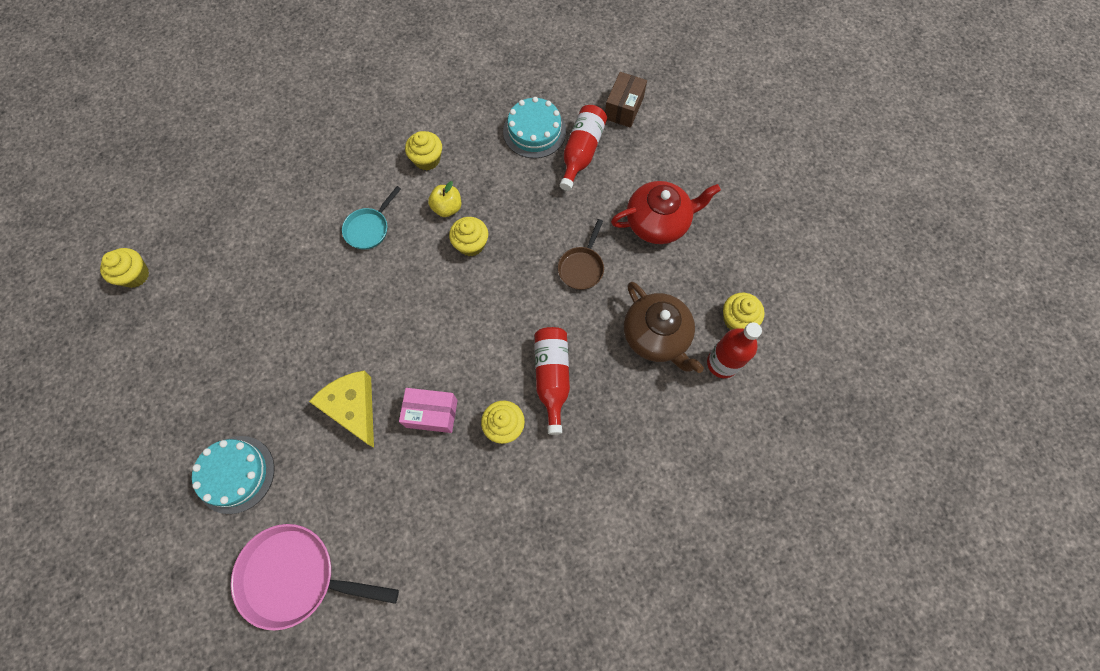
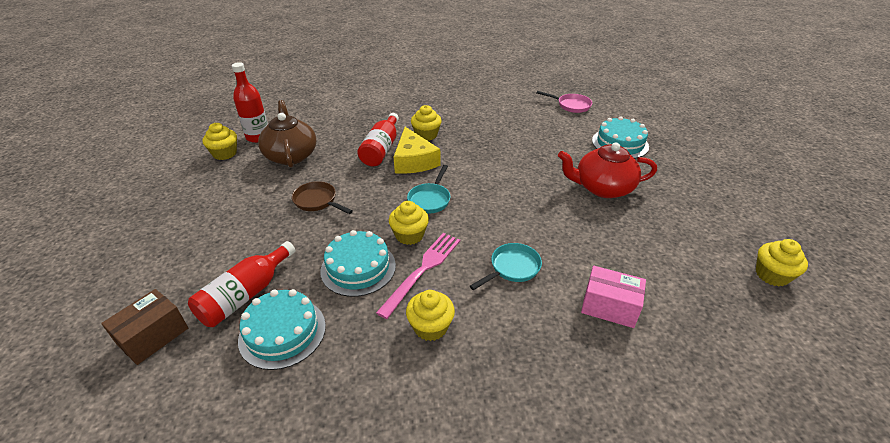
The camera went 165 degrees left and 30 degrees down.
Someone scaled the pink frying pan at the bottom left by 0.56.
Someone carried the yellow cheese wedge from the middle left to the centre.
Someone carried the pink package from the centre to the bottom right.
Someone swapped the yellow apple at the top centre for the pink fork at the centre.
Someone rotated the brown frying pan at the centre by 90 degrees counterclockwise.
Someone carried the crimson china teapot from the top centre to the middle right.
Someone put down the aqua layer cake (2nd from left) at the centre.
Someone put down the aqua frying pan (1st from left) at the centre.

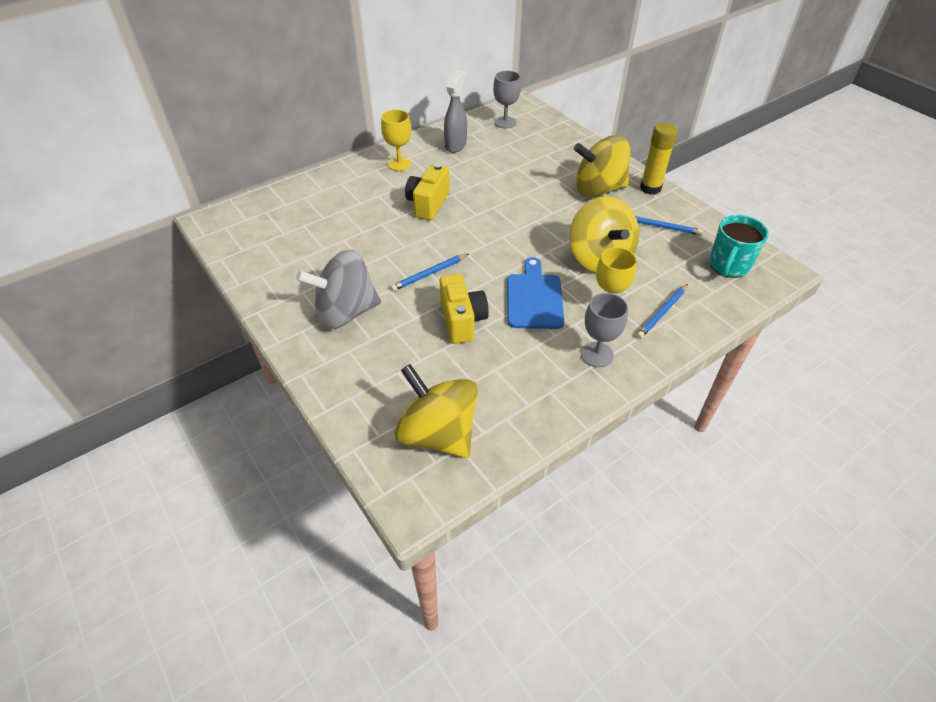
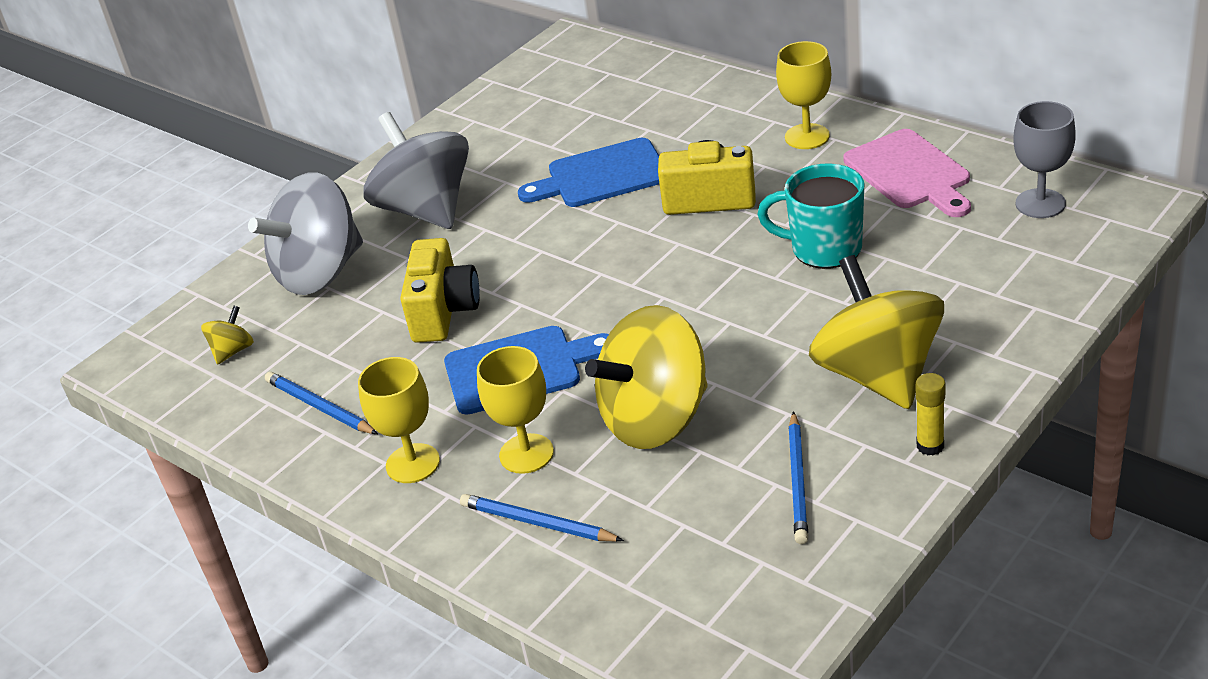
The camera went 80 degrees right and 10 degrees down.
Someone carried the blue wooden pencil (1st from left) from the centre to the middle left.
Someone scaled the yellow spinning top (1st from left) at the centre by 0.42.
Someone rotated the yellow camera (2nd from left in the first image) at the centre by 60 degrees counterclockwise.
Someone swapped the grey spray cleaner at the top centre for the pink cutting board at the top right.
Someone repainted the grey goblet (2nd from left) at the centre, which became the yellow goblet (1st from left) at the middle left.
Someone scaled the yellow glue at the top right by 0.57.
Someone carried the aqua tea mug from the middle right to the top right.
Someone put down the grey spinning top (1st from left) at the middle left.
Someone put down the blue cutting board (2nd from left) at the top centre.

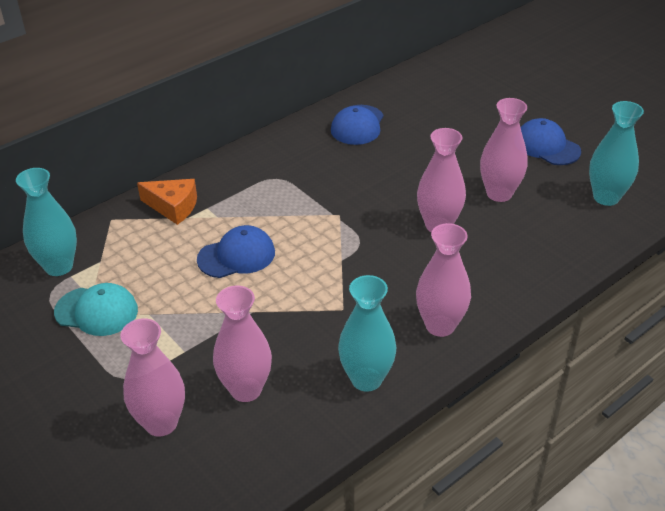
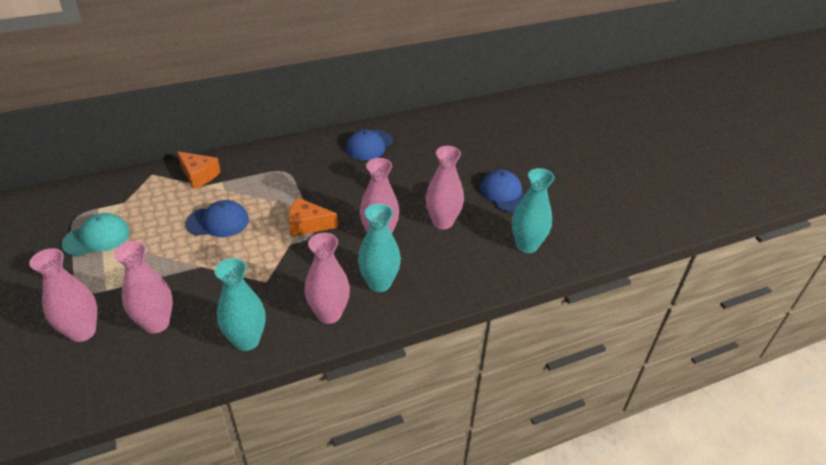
The camera went 15 degrees right and 0 degrees up.
Someone carried the aqua tall vase (1st from left in the first image) from the middle left to the centre.
Someone rotated the aqua peaked cap at the middle left by 60 degrees counterclockwise.
Someone put down the orange cheese wedge (2nd from left) at the centre.

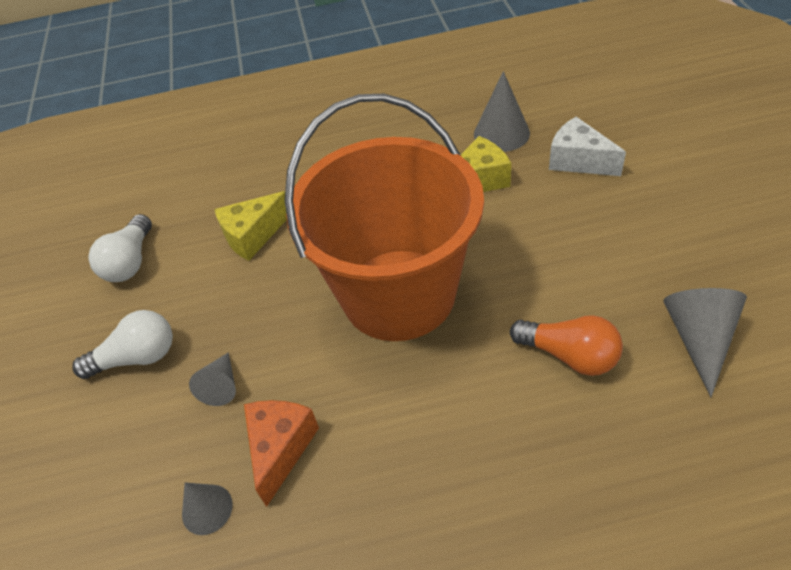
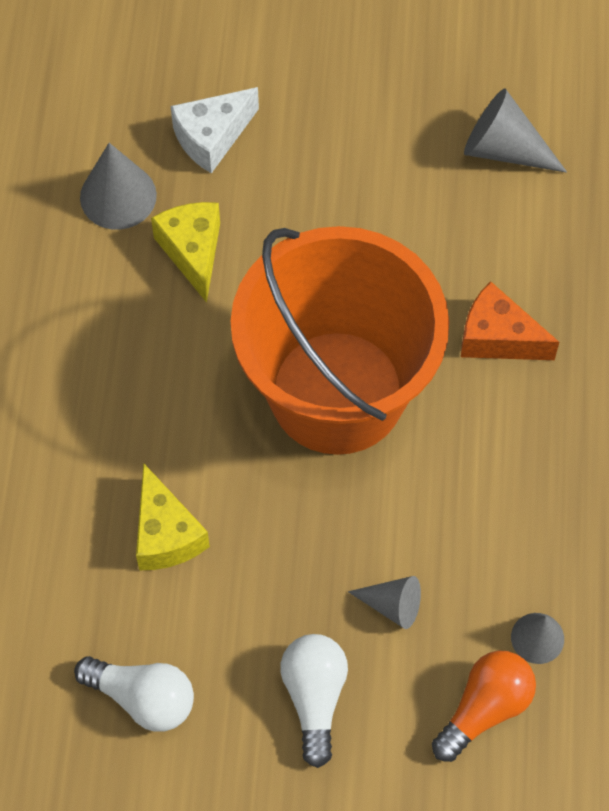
The camera went 80 degrees left and 15 degrees up.
Someone carried the orange cheese wedge from the bottom centre to the middle right.
Someone carried the orange lightbulb from the middle right to the bottom right.

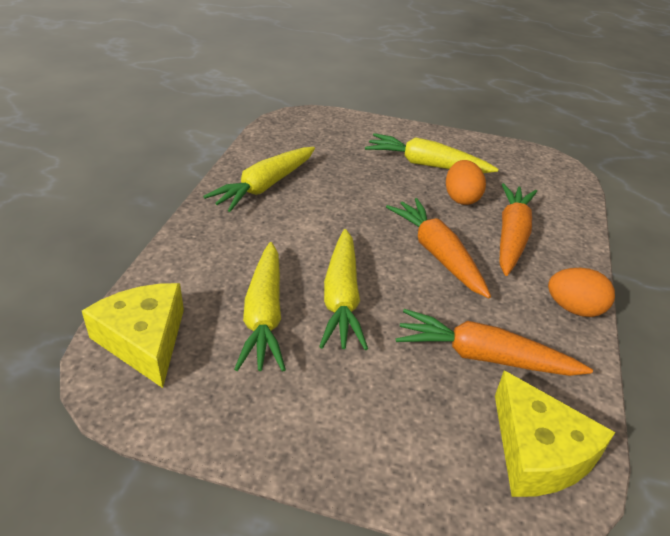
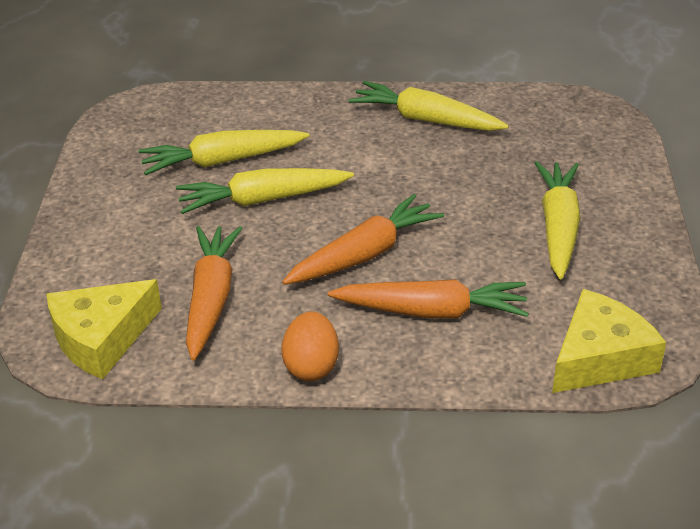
The camera went 80 degrees right and 0 degrees up.
Someone carried the yellow cheese wedge (1st from left in the first image) from the middle left to the middle right.
Someone took away the orange egg shape (1st from left) at the middle right.

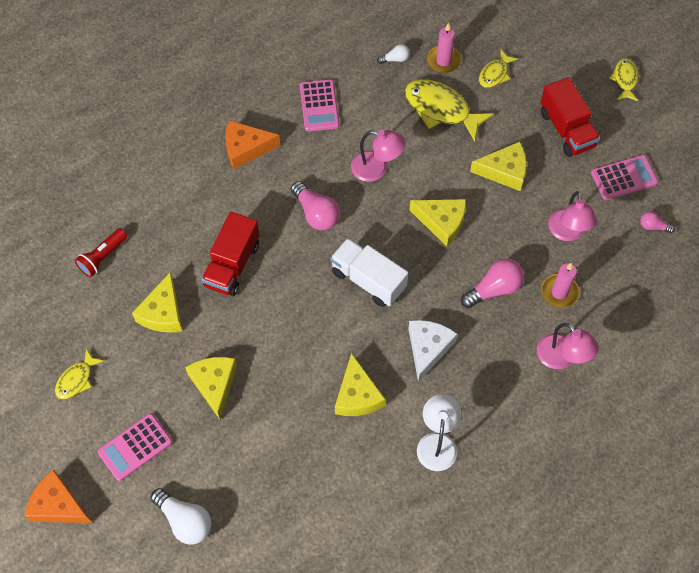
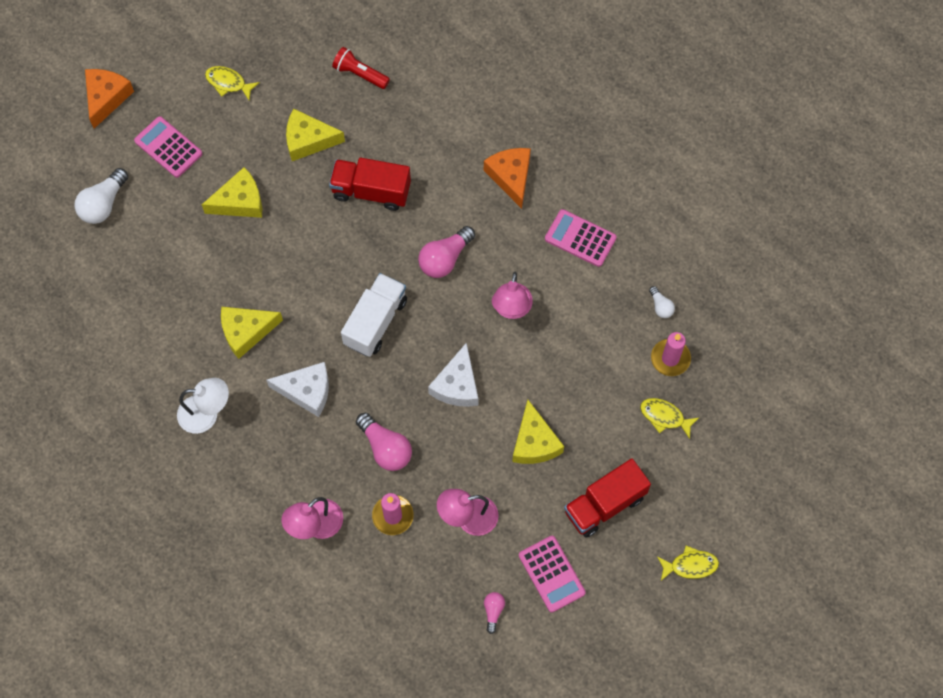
The camera went 80 degrees right and 5 degrees up.
Someone rotated the pink adding machine (2nd from left in the first image) at the top centre by 45 degrees clockwise.
Someone took away the yellow toy fish (2nd from left) at the top centre.
Someone repainted the yellow cheese wedge (4th from left) at the centre, which became the pure white cheese wedge (2nd from left) at the centre.

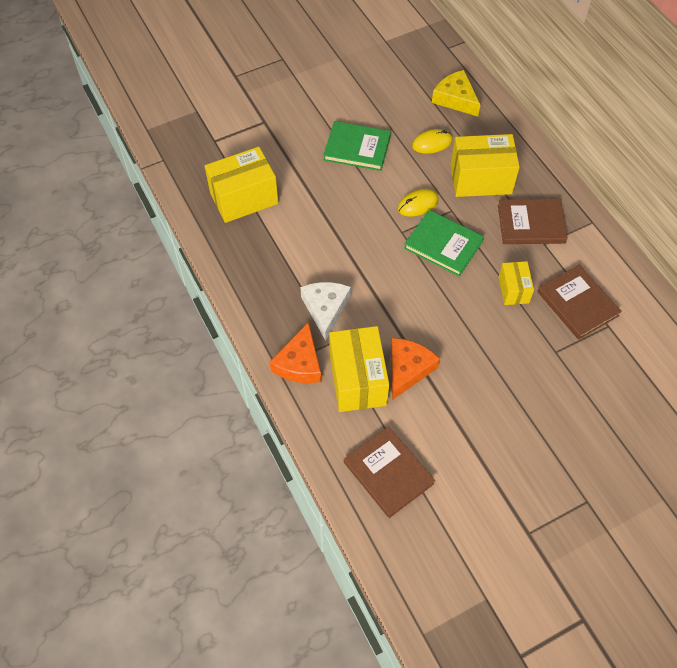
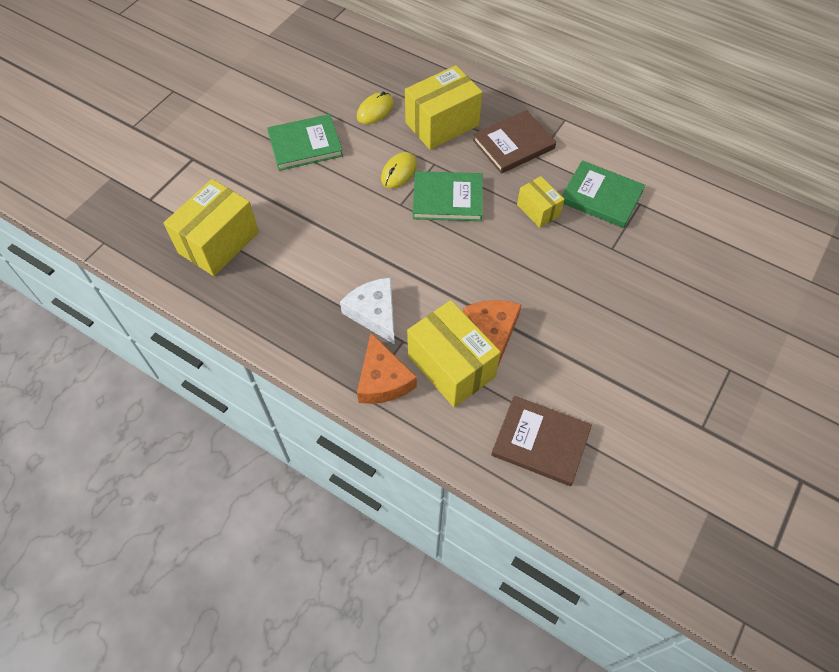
The camera went 30 degrees left and 0 degrees up.
Someone took away the yellow cheese wedge at the top right.
Someone repainted the brown book (3rd from left) at the middle right, which became the leaf-green book (3rd from left) at the top right.

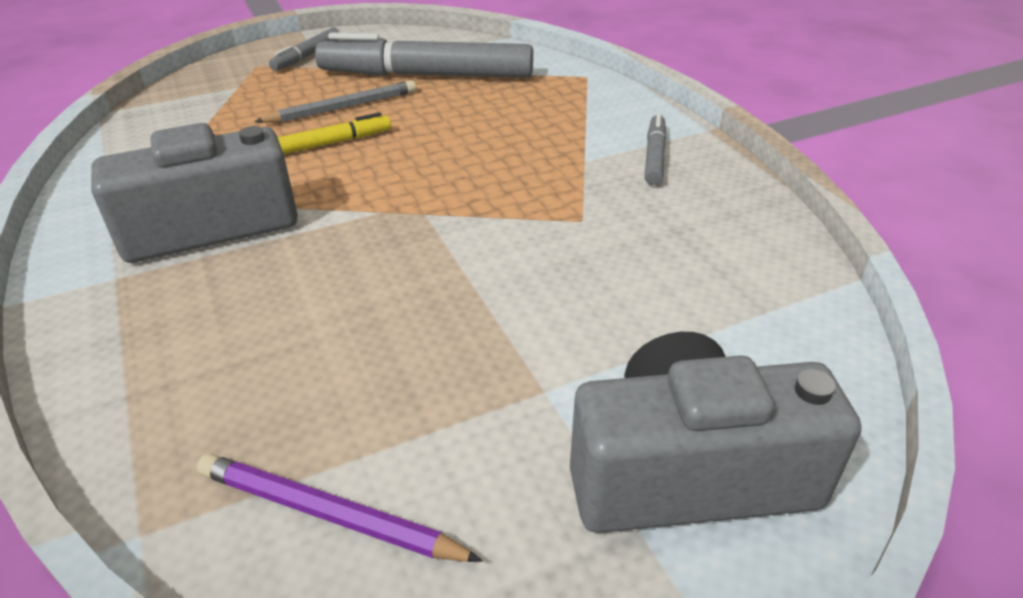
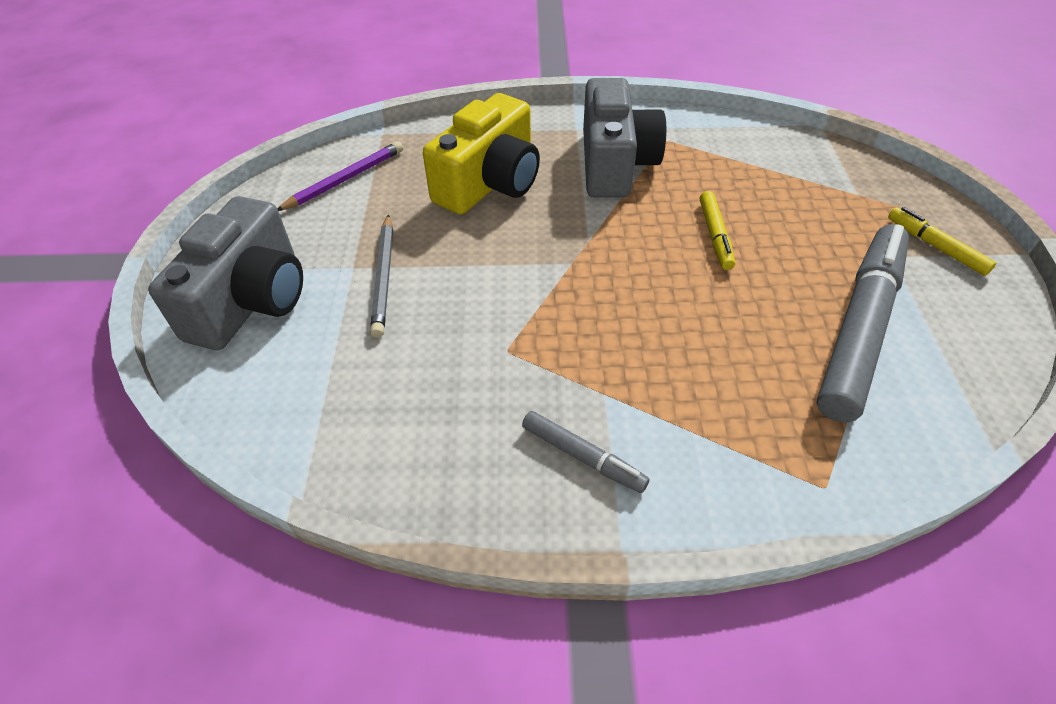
The camera went 115 degrees right and 10 degrees up.
Someone carried the grey wooden pencil from the top left to the centre.
Someone repainted the grey felt pen (1st from left) at the top left, which became the yellow felt pen (2nd from left) at the middle right.
Someone put down the yellow camera at the top centre.

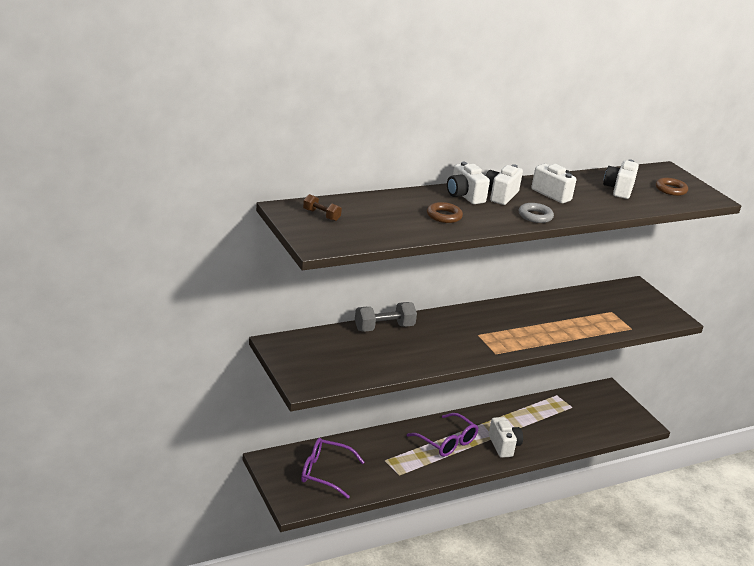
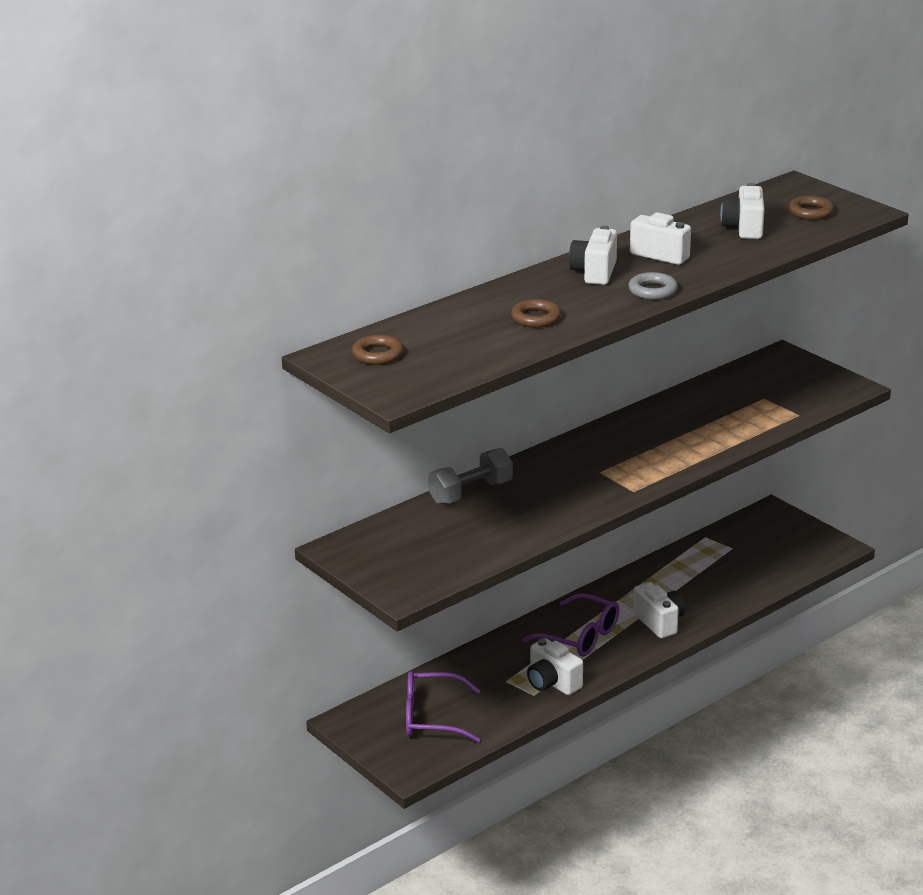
The camera went 10 degrees left and 0 degrees up.
Someone swapped the brown free weight at the centre for the brown ring (1st from left) at the centre.
Someone carried the pure white camera (1st from left) from the top centre to the bottom centre.

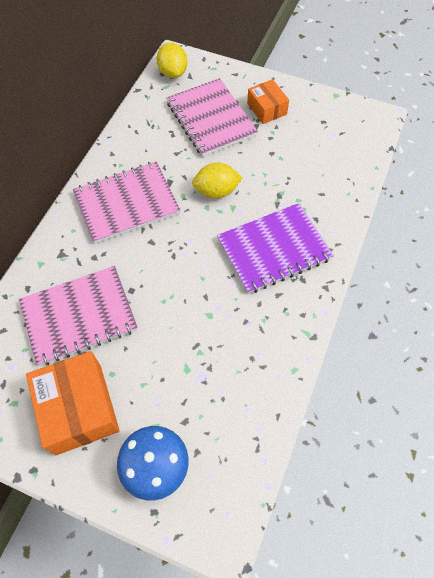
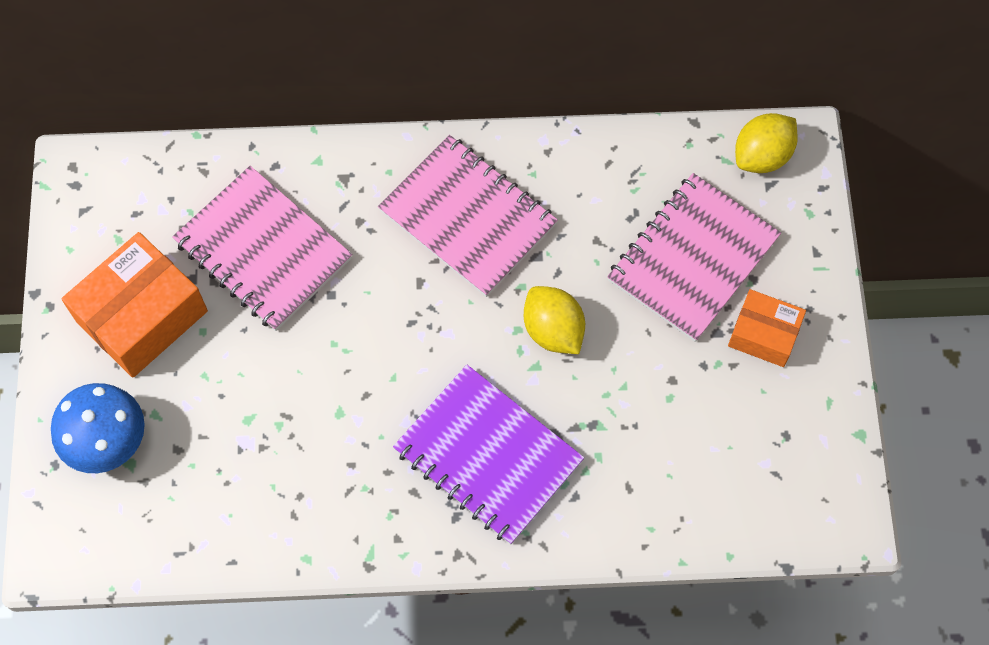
The camera went 65 degrees right and 5 degrees up.
Someone rotated the orange package (2nd from left) at the top centre by 75 degrees clockwise.

